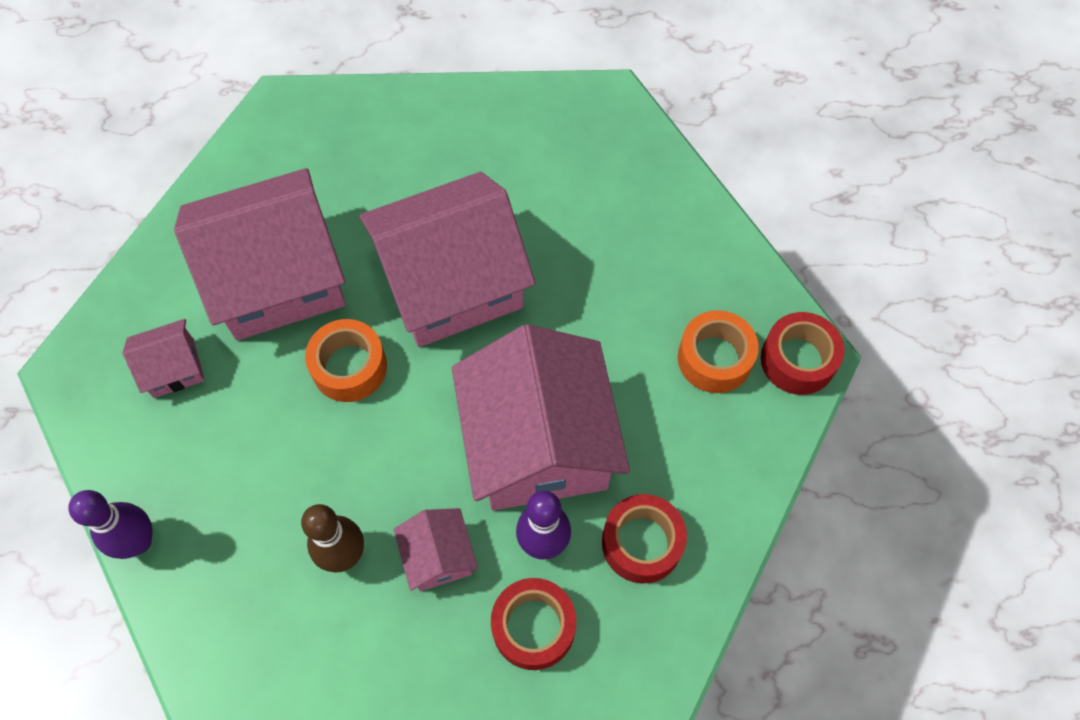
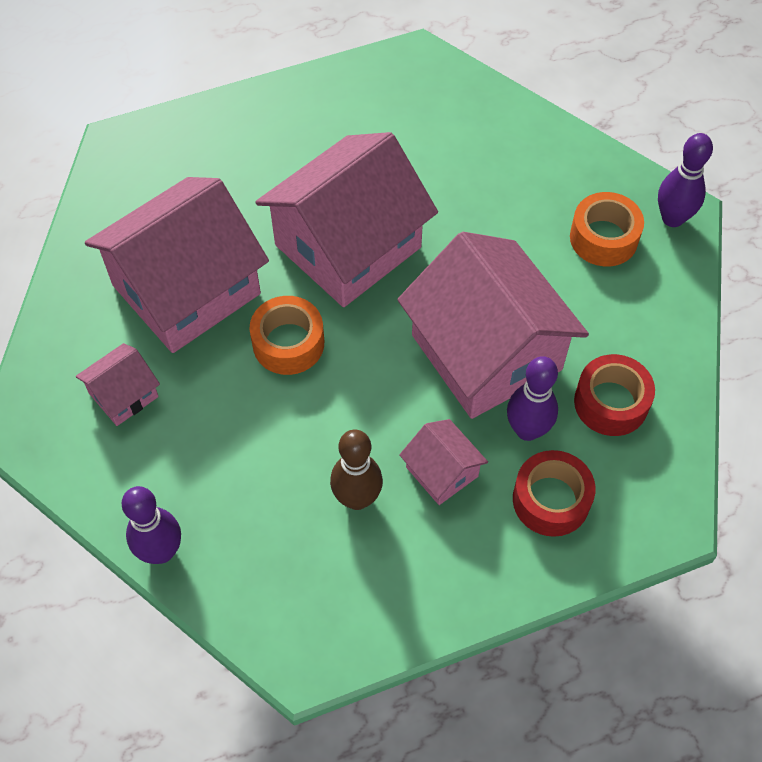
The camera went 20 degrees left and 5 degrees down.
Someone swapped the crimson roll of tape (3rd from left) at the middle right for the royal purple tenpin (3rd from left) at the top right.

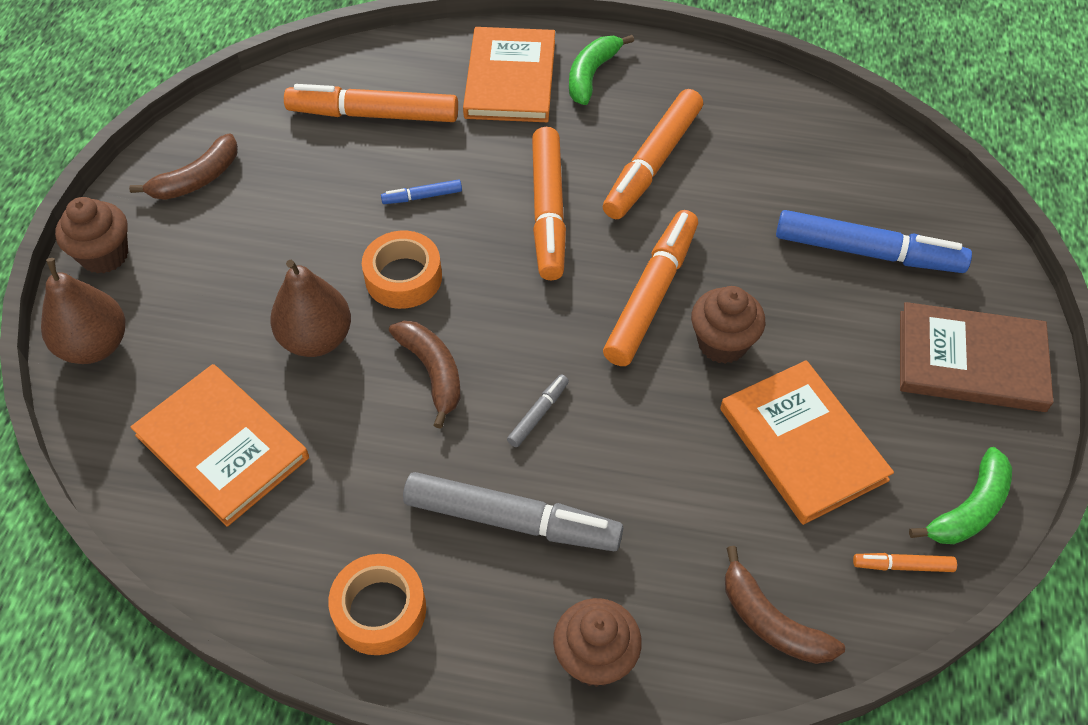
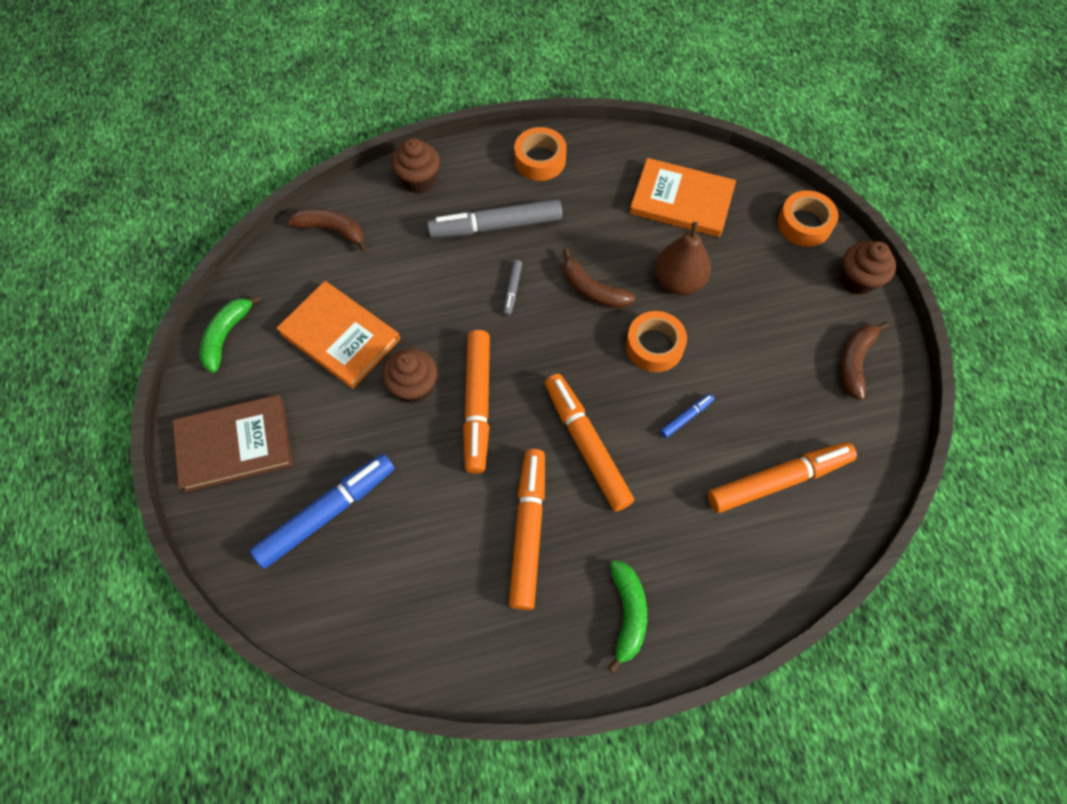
The camera went 155 degrees right and 10 degrees up.
Someone swapped the brown toy pear (1st from left) at the middle left for the orange roll of tape (3rd from left) at the top right.
Someone took away the orange book (2nd from left) at the top centre.
Someone rotated the blue felt pen (2nd from left in the first image) at the top right by 150 degrees clockwise.
Someone took away the orange felt pen (5th from left) at the bottom right.

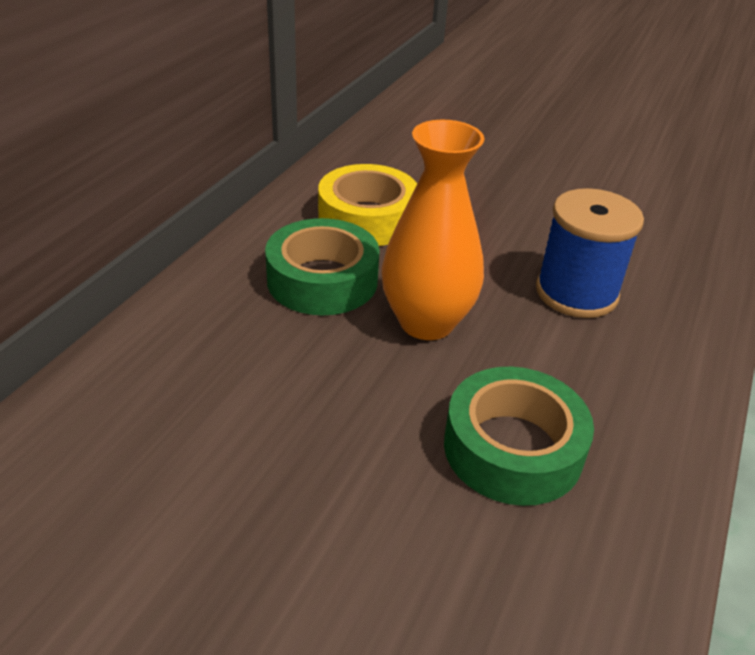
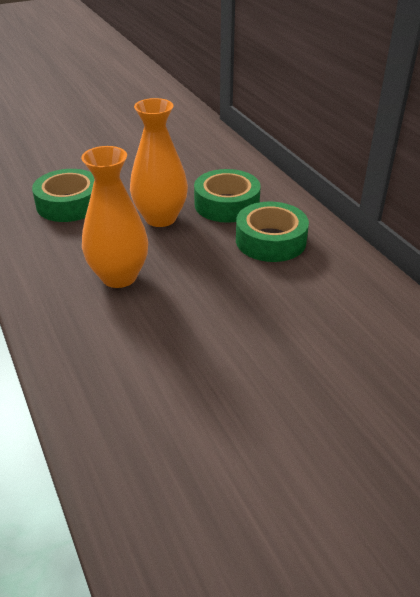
The camera went 130 degrees right and 0 degrees up.
Someone repainted the yellow roll of tape at the top centre, which became the leaf-green roll of tape (3rd from left) at the centre.
Someone swapped the blue bobbin at the middle right for the orange tall vase (1st from left) at the middle left.

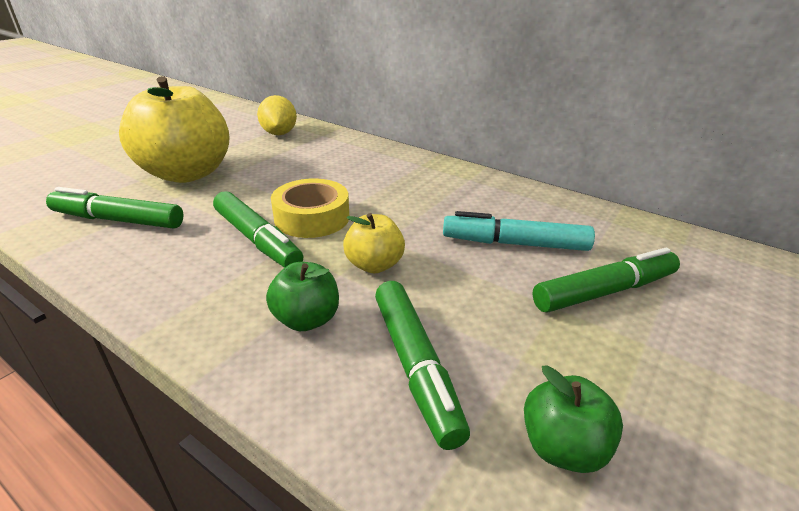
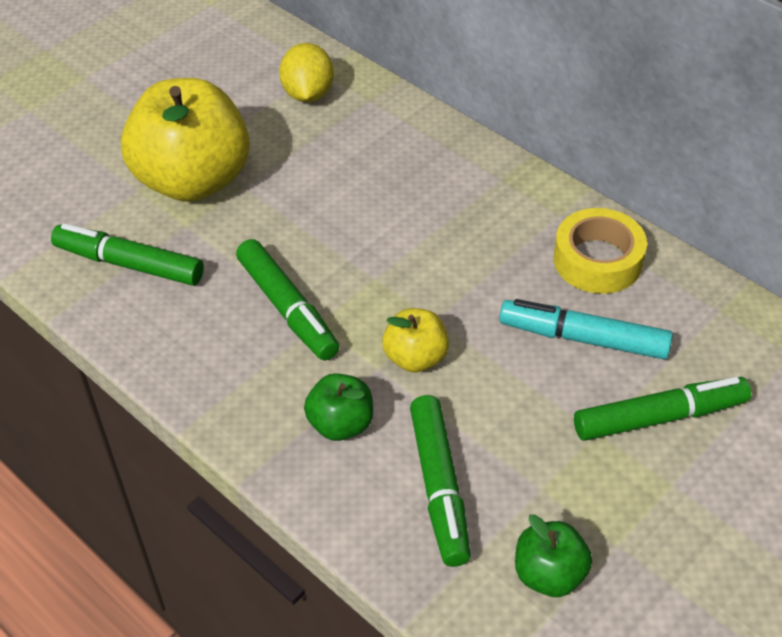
The camera went 10 degrees right and 15 degrees up.
Someone carried the yellow roll of tape from the centre to the middle right.

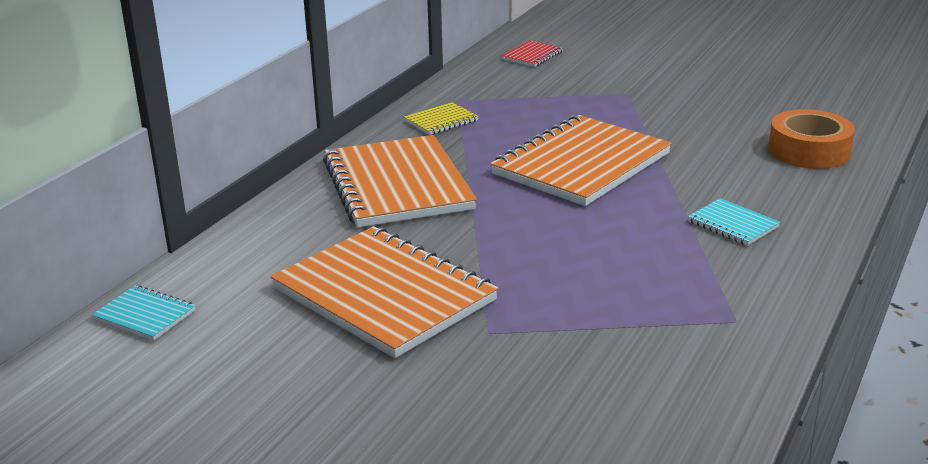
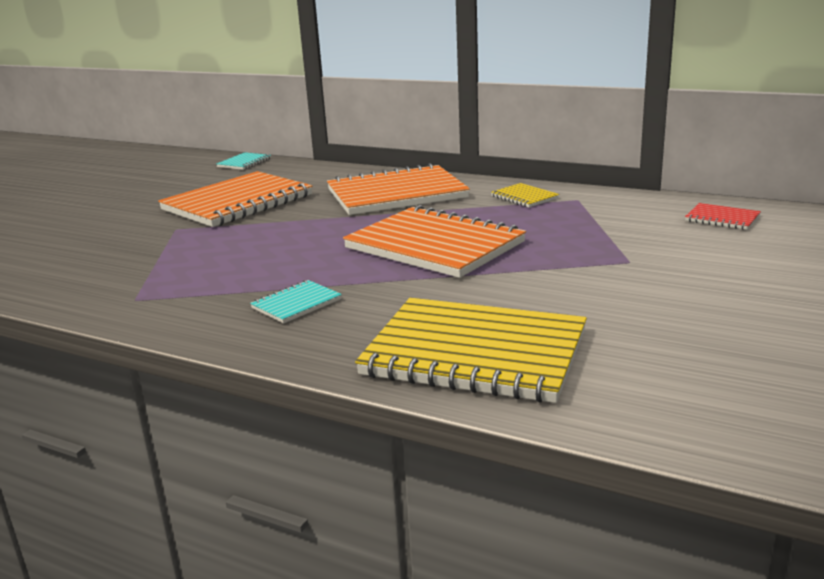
The camera went 90 degrees right and 5 degrees down.
Someone swapped the orange roll of tape at the top right for the yellow notebook (1st from left) at the centre.

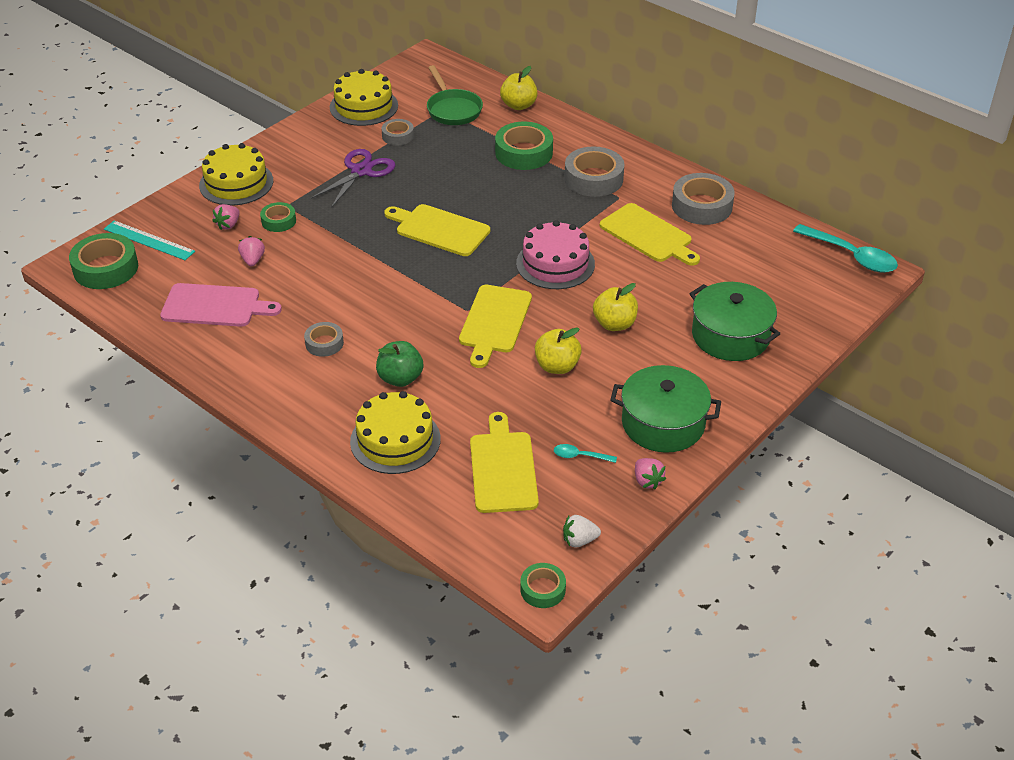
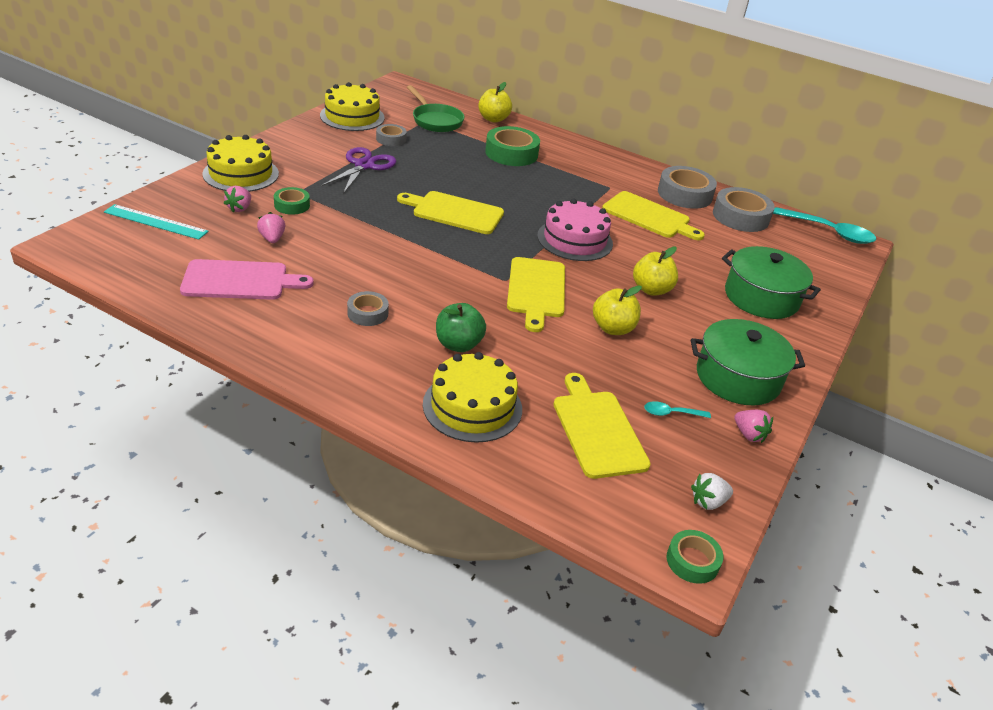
The camera went 15 degrees left and 5 degrees down.
Someone took away the leaf-green roll of tape (1st from left) at the middle left.
Someone carried the grey roll of tape (3rd from left in the first image) from the top centre to the top right.

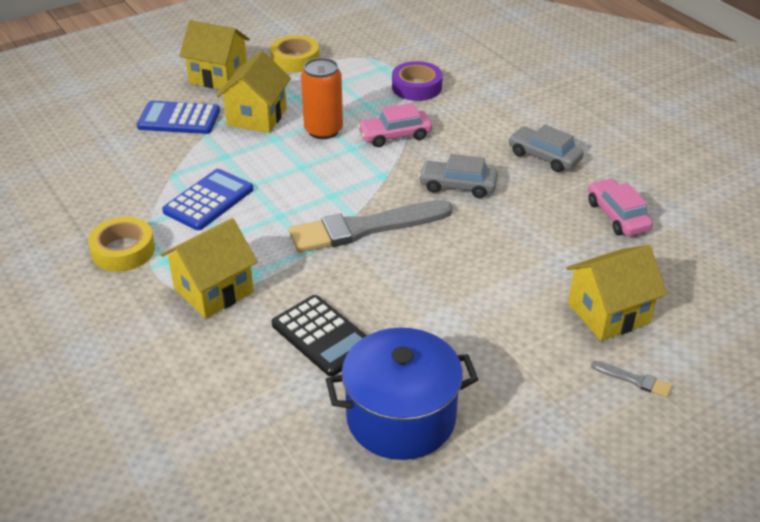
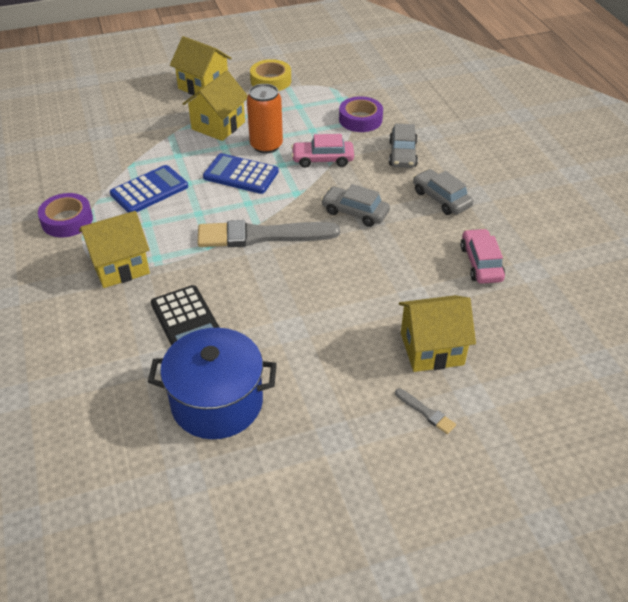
The camera went 15 degrees right and 5 degrees up.
Someone repainted the yellow roll of tape (1st from left) at the middle left, which became the royal purple roll of tape (1st from left) at the middle left.
Someone carried the blue adding machine (1st from left in the first image) from the top left to the top centre.
Someone put down the grey automobile (2nd from left) at the top centre.

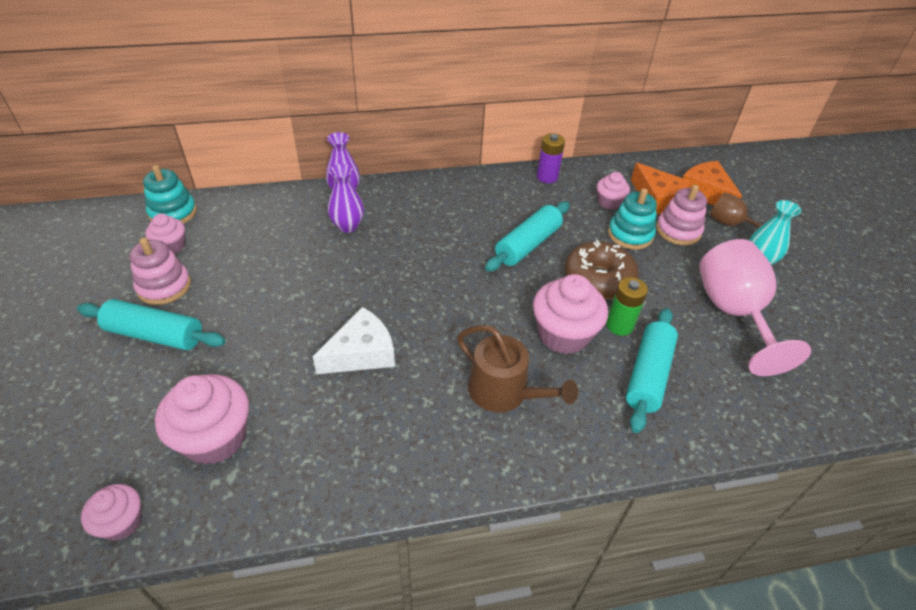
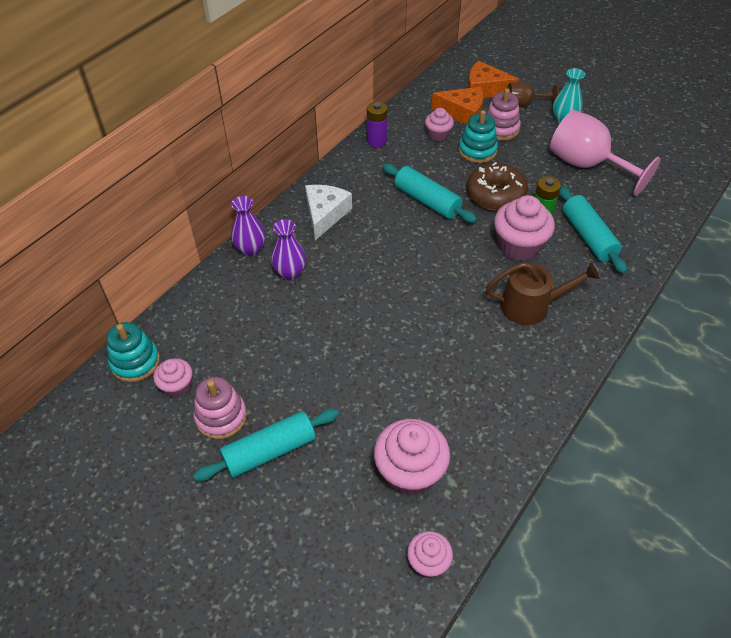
The camera went 40 degrees left and 5 degrees up.
Someone carried the pure white cheese wedge from the centre to the top centre.
Someone rotated the aqua rolling pin (2nd from left) at the centre by 45 degrees counterclockwise.

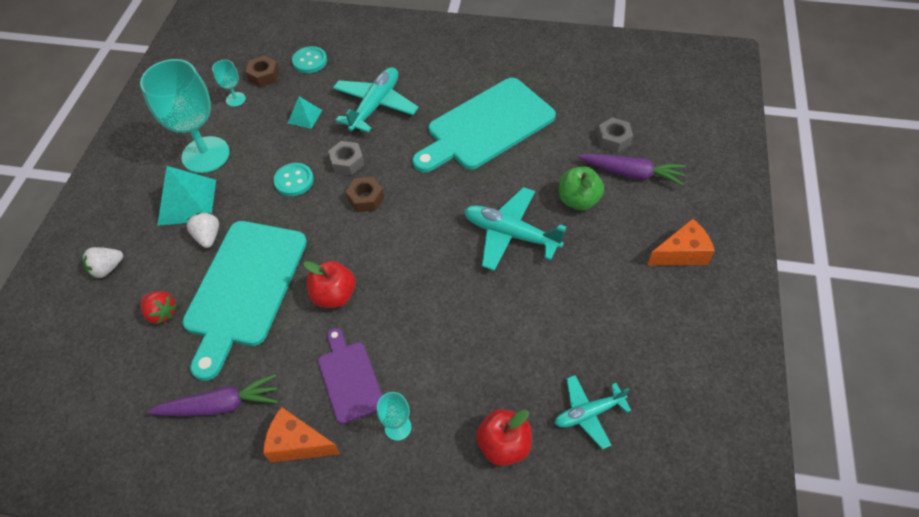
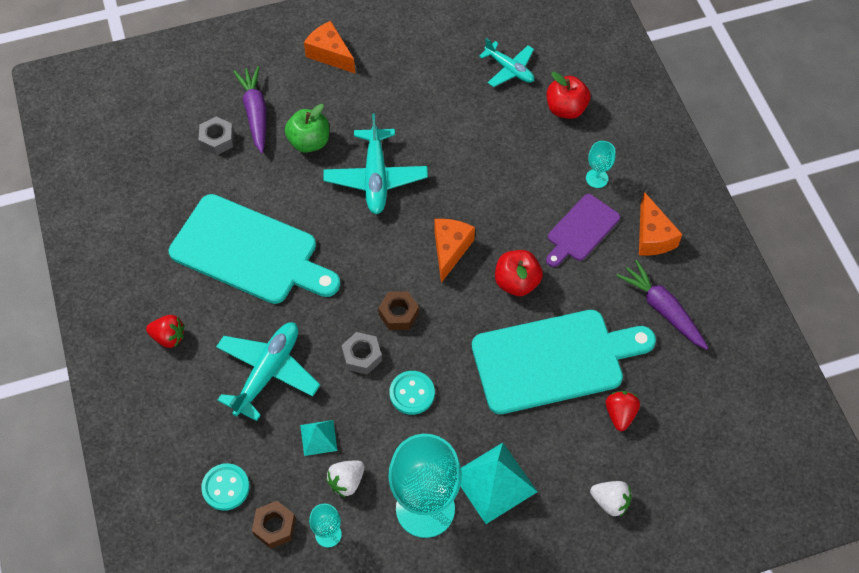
The camera went 120 degrees left and 5 degrees up.
Someone carried the pure white berry (2nd from left in the first image) from the middle left to the bottom centre.
Someone rotated the aqua aeroplane (1st from left) at the top centre by 120 degrees clockwise.
Someone put down the crimson berry (1st from left) at the middle left.
Someone put down the orange cheese wedge (2nd from left) at the centre.

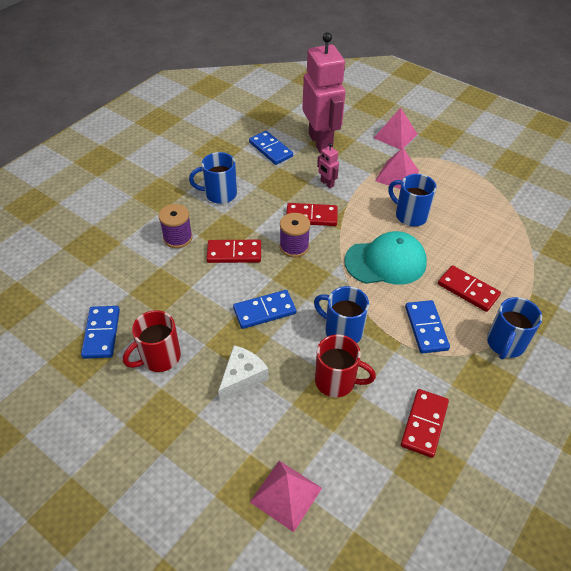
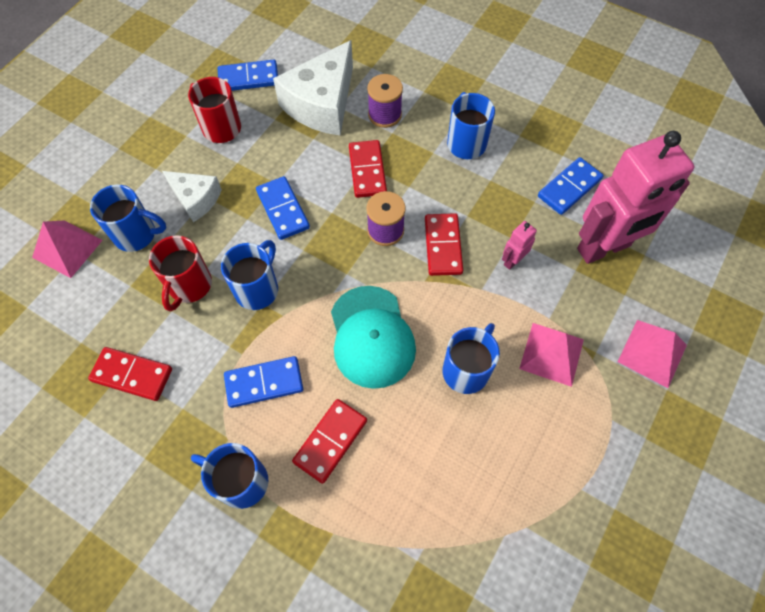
The camera went 85 degrees right and 15 degrees up.
Someone put down the blue tea mug (1st from left) at the middle left.
Someone put down the pure white cheese wedge (2nd from left) at the top centre.

